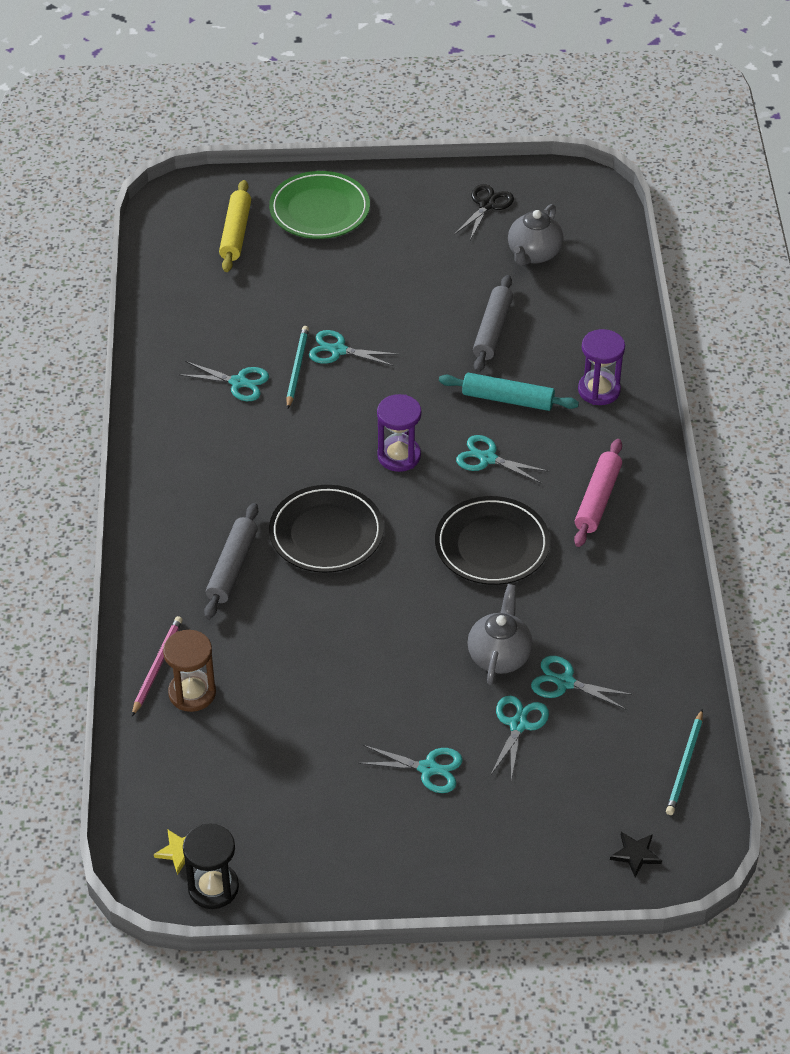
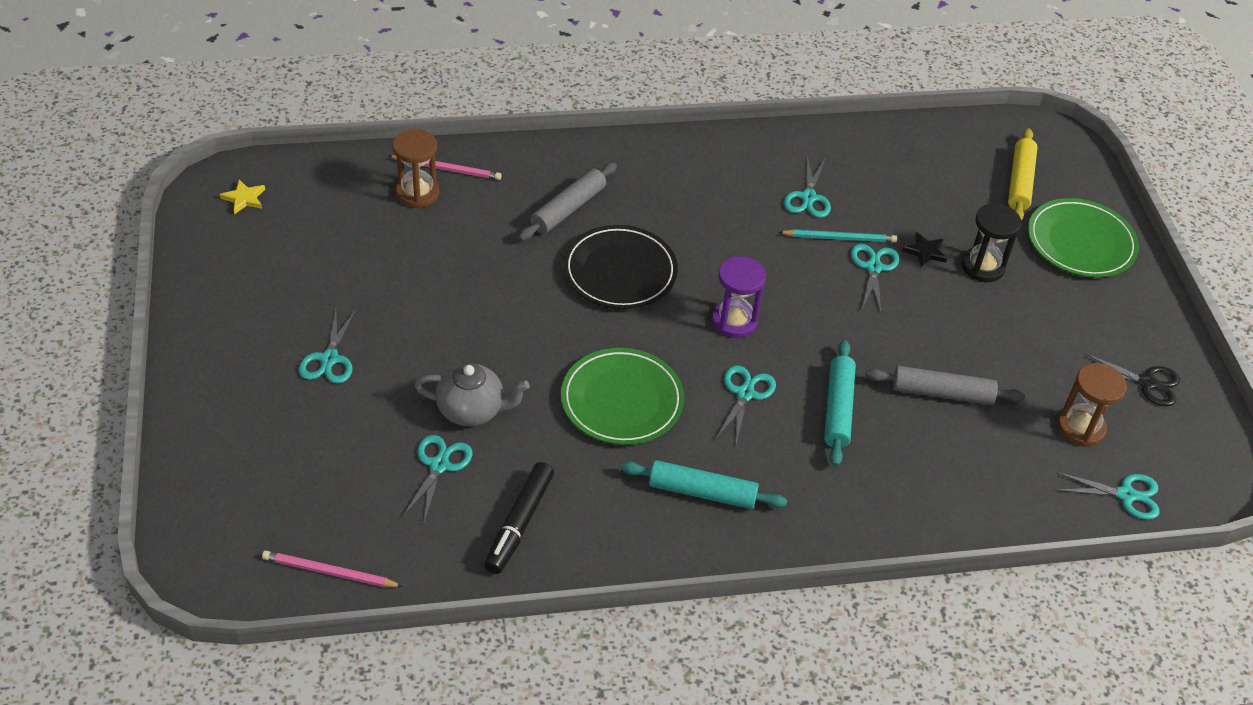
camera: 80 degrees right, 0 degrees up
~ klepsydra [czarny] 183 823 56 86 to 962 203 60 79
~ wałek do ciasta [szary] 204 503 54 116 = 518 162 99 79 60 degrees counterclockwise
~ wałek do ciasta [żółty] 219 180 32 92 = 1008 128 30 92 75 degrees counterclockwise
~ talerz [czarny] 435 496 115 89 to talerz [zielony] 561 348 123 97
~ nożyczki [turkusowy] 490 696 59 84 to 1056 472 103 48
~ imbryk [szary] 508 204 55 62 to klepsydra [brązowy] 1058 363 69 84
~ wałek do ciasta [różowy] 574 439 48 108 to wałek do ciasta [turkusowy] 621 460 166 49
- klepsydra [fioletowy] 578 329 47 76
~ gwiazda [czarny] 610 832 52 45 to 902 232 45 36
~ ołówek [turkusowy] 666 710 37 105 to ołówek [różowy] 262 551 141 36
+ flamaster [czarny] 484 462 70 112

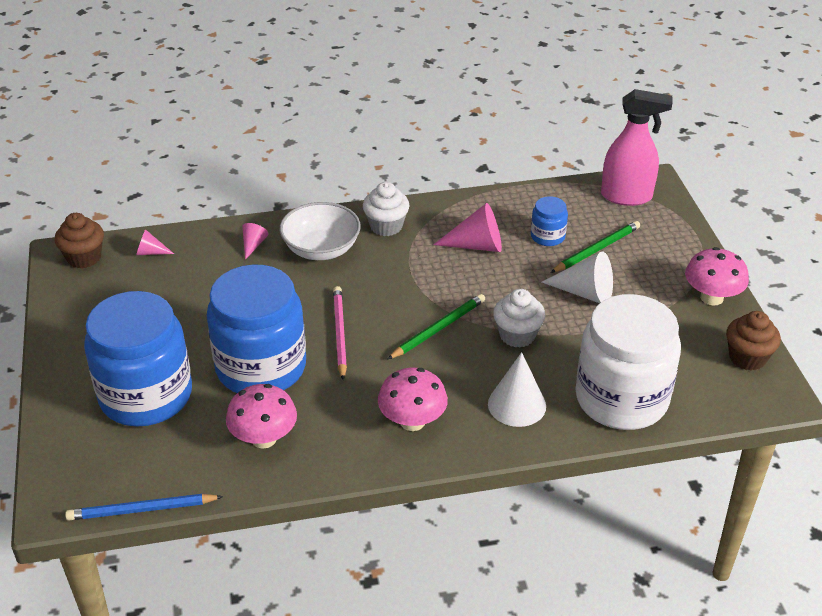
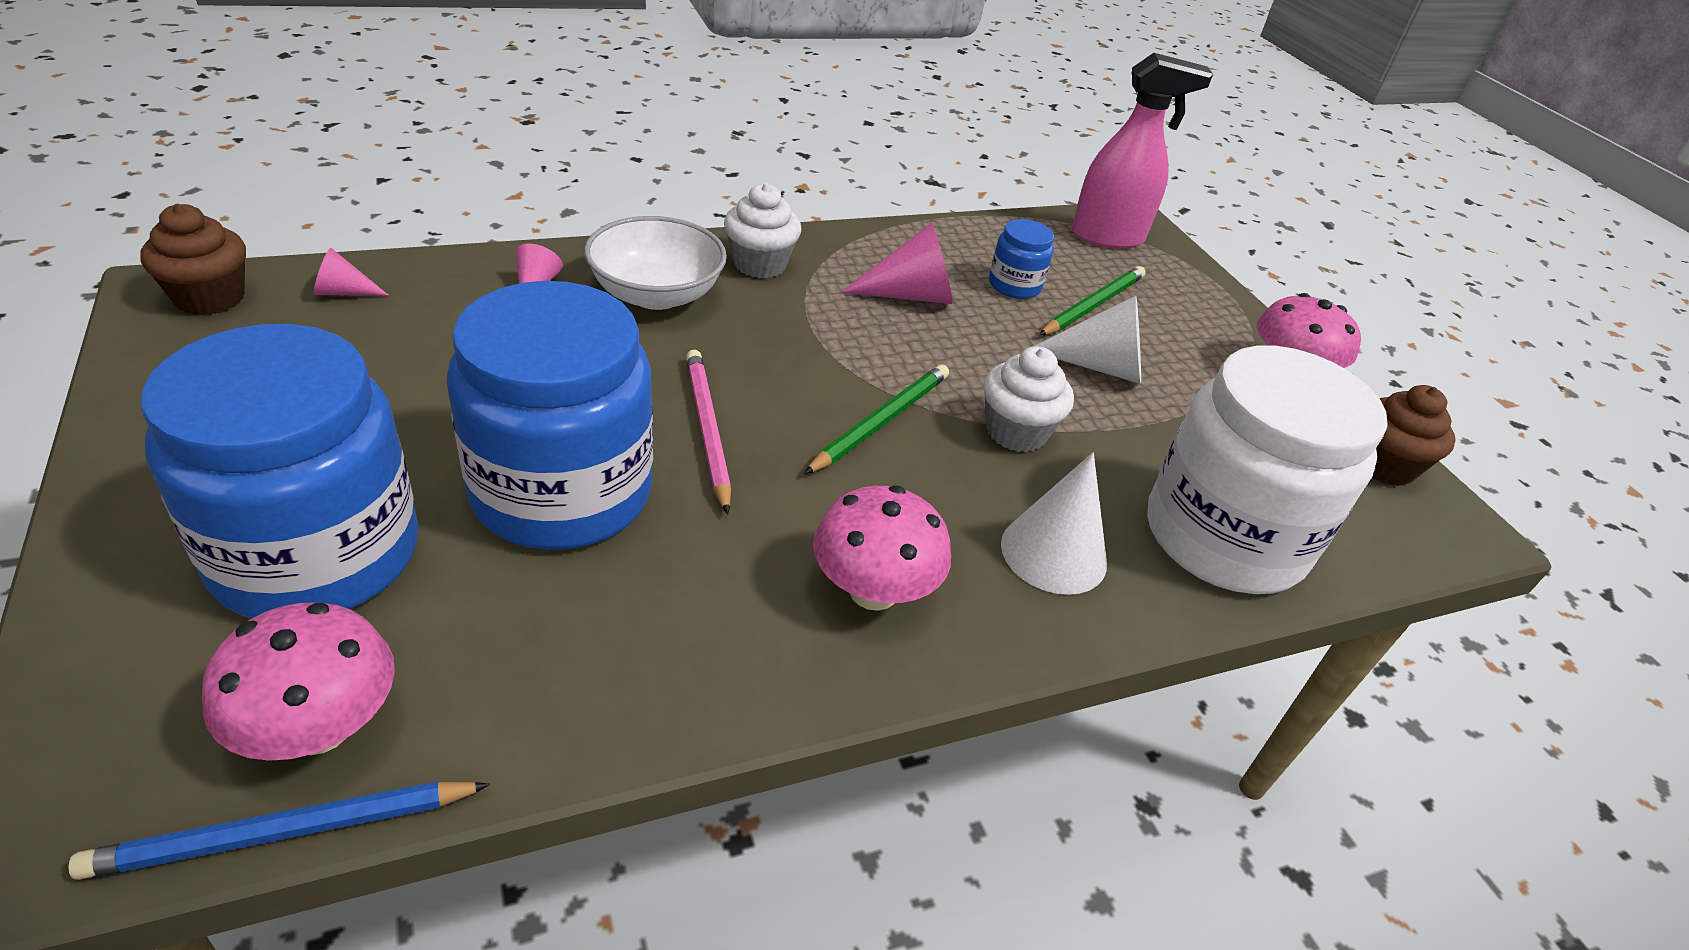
camera: 15 degrees left, 0 degrees up
~ grzyb [różowy] 226 384 71 65 to 202 602 193 159

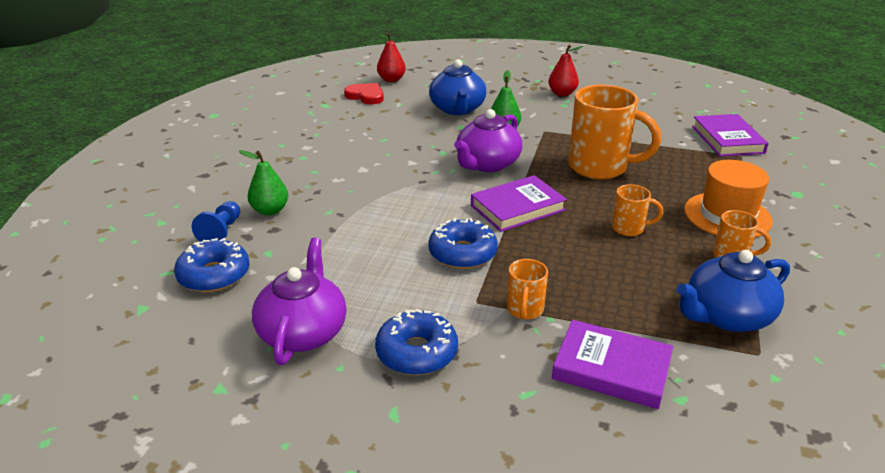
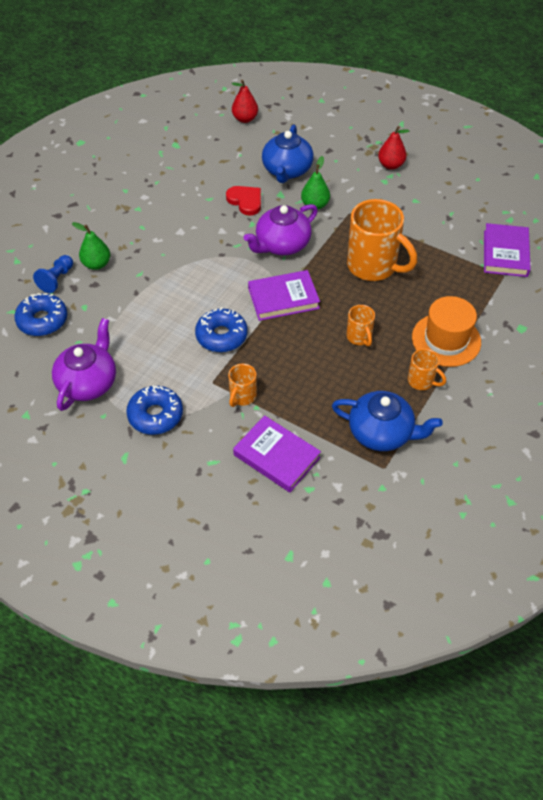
camera: 15 degrees right, 20 degrees up
~ serce [czerwony] 344 83 40 21 to 226 186 35 30
~ kubek [pomarańczowy] 612 184 52 52 = 346 305 29 42 45 degrees clockwise
~ imbryk [niebieski] 677 250 113 82 = 332 391 111 60 150 degrees counterclockwise

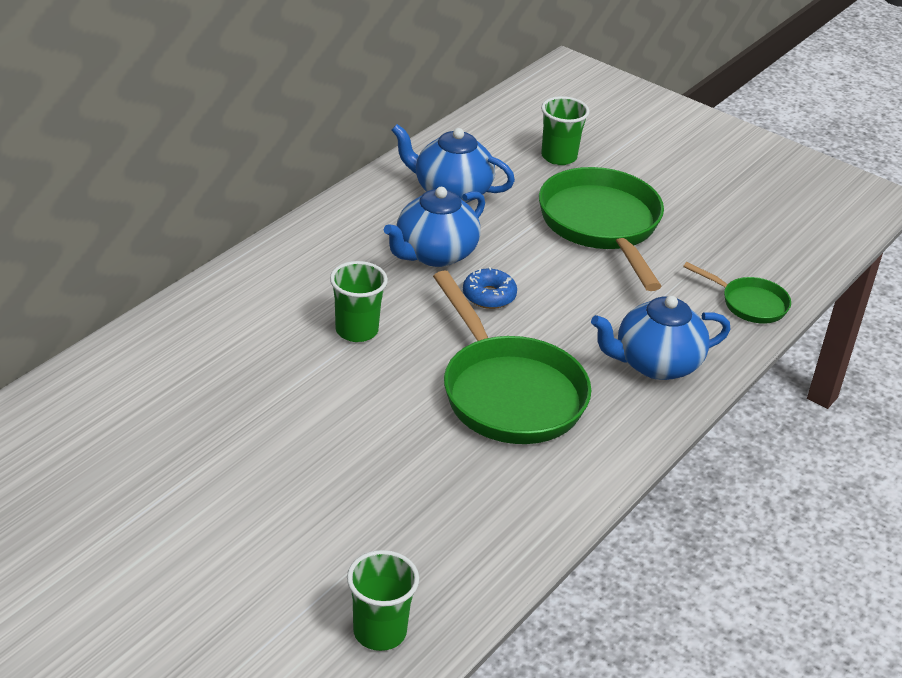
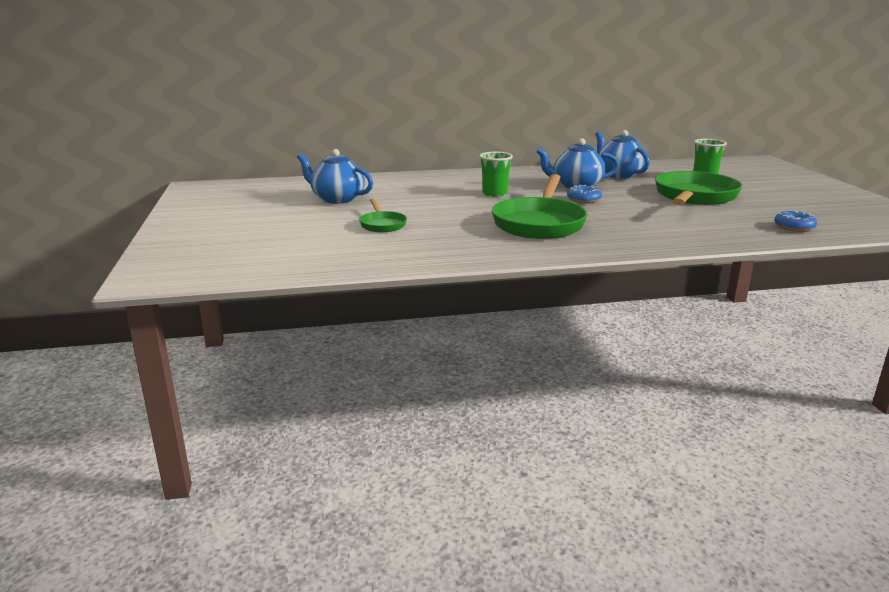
camera: 45 degrees right, 15 degrees down
- szklanka [zielony] 347 550 72 101
~ imbryk [niebieski] 591 296 140 84 to 297 149 76 55
~ patelnia [zielony] 683 262 108 62 to 359 199 48 33
+ donut [niebieski] 774 210 43 22

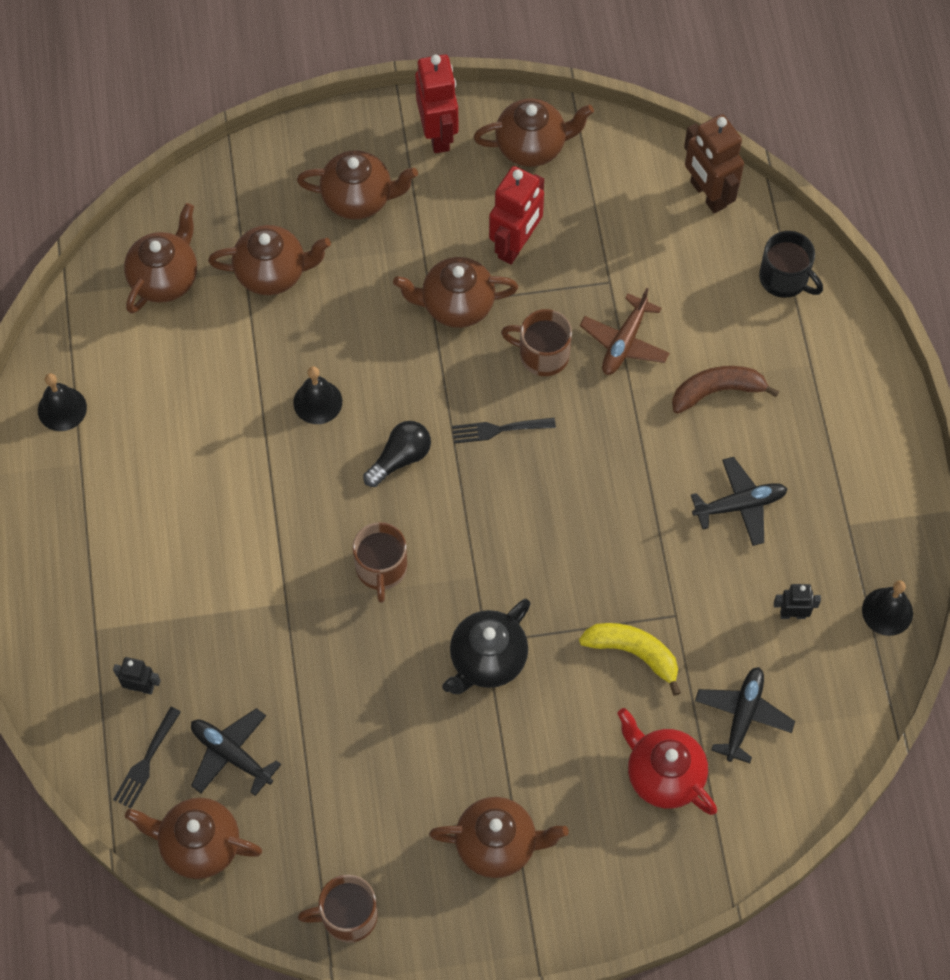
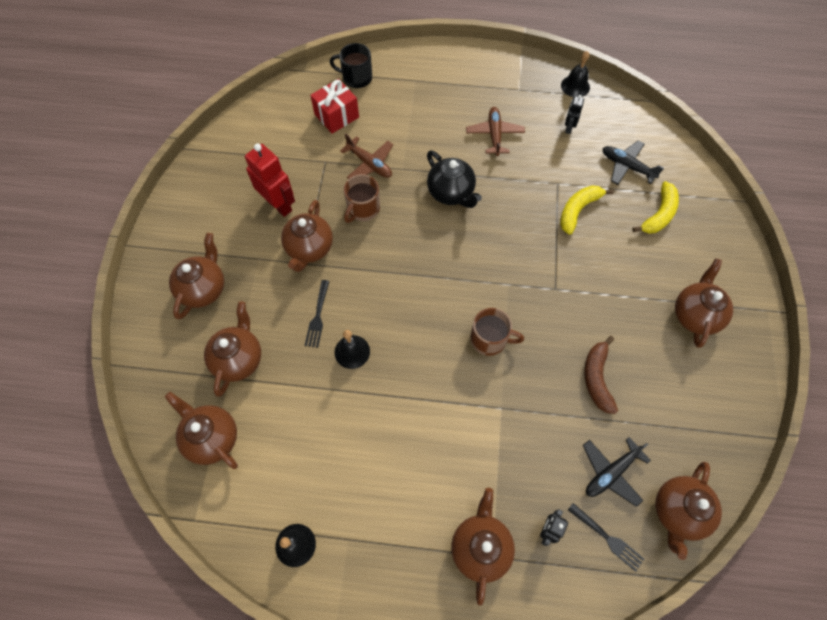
camera: 75 degrees left, 0 degrees up
- kubek [brązowy] 298 875 80 68
- żarówka [czarny] 363 421 68 66
- robot [czerwony] 415 54 44 99
~ imbryk [czarny] 442 599 89 95 to 427 151 55 57
~ widelec [czarny] 452 418 104 26 to 305 280 24 68
~ imbryk [brązowy] 474 98 120 69 to 451 488 64 118
~ imbryk [czerwony] 617 708 100 107 to banan [żółty] 632 181 47 53
~ banan [brązowy] 672 366 107 48 to 584 336 34 78
- robot [brązowy] 684 114 60 99
~ samolot [czarny] 691 457 96 89 to samolot [brązowy] 466 107 59 49
~ kubek [czarny] 759 231 64 67 = 330 43 42 45 135 degrees counterclockwise
+ prezent [czerwony] 310 79 49 55

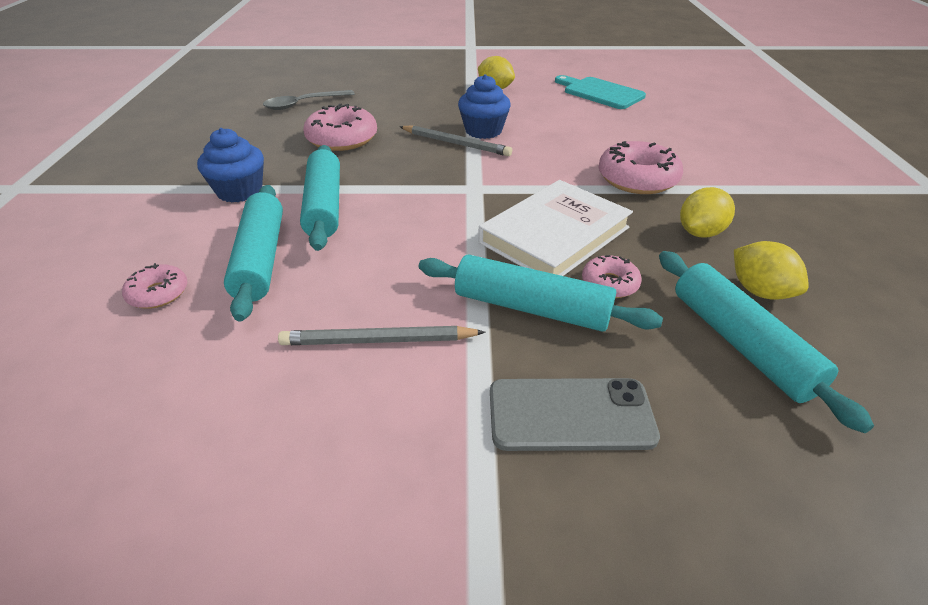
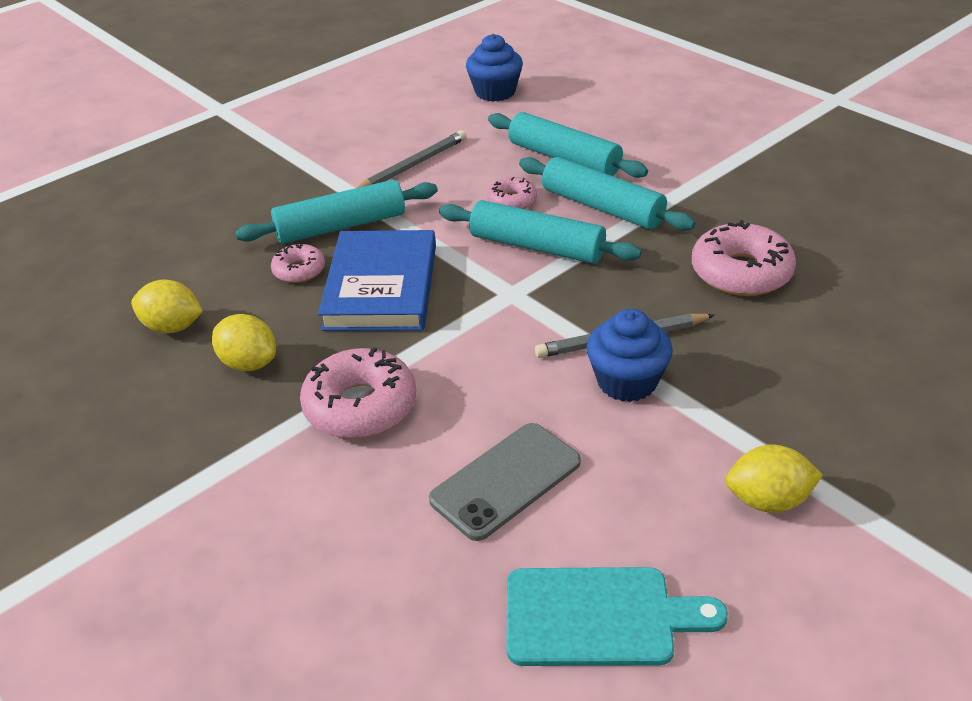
camera: 140 degrees right, 0 degrees up
~ donut [różowy] 122 263 65 46 to 487 177 50 32
~ muffinka [niebieski] 197 128 67 74 to 466 34 57 68
- łyżka [szary] 263 90 92 20
~ książka [biały] 478 180 155 96 to książka [niebieski] 318 230 118 101
~ telefon [szary] 490 378 170 73 to 429 423 152 118
~ wałek do ciasta [turkusowy] 659 251 215 182 to 439 200 203 64
~ cytryna [żółty] 680 187 55 51 = 212 314 64 57 60 degrees counterclockwise

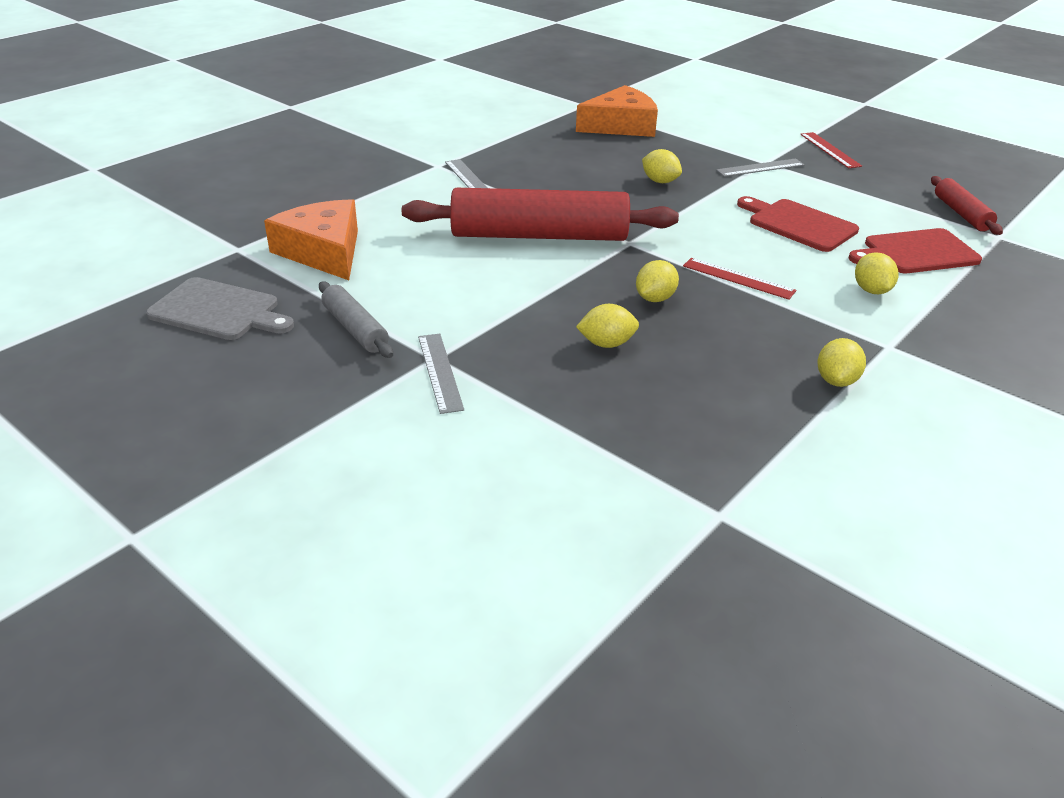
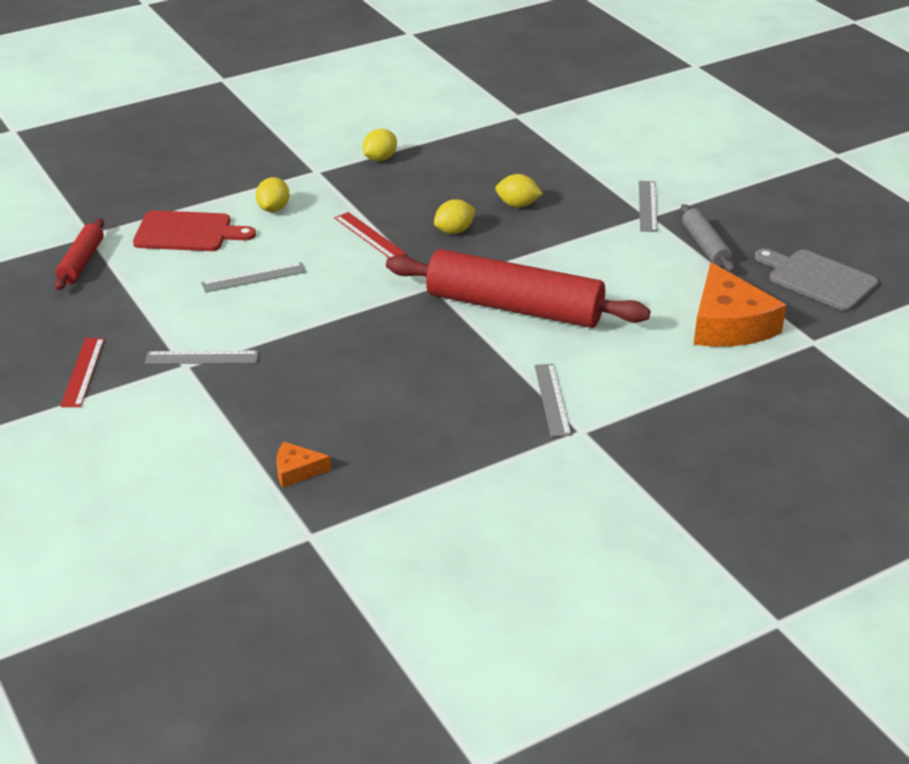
camera: 160 degrees left, 0 degrees up
~ ser [pomarańczowy] 576 85 82 52 = 276 442 55 46 x0.47
- cytryna [żółty] 642 149 40 34
~ deska do krojenia [czerwony] 737 196 122 56 to linijka [szary] 201 262 105 31

